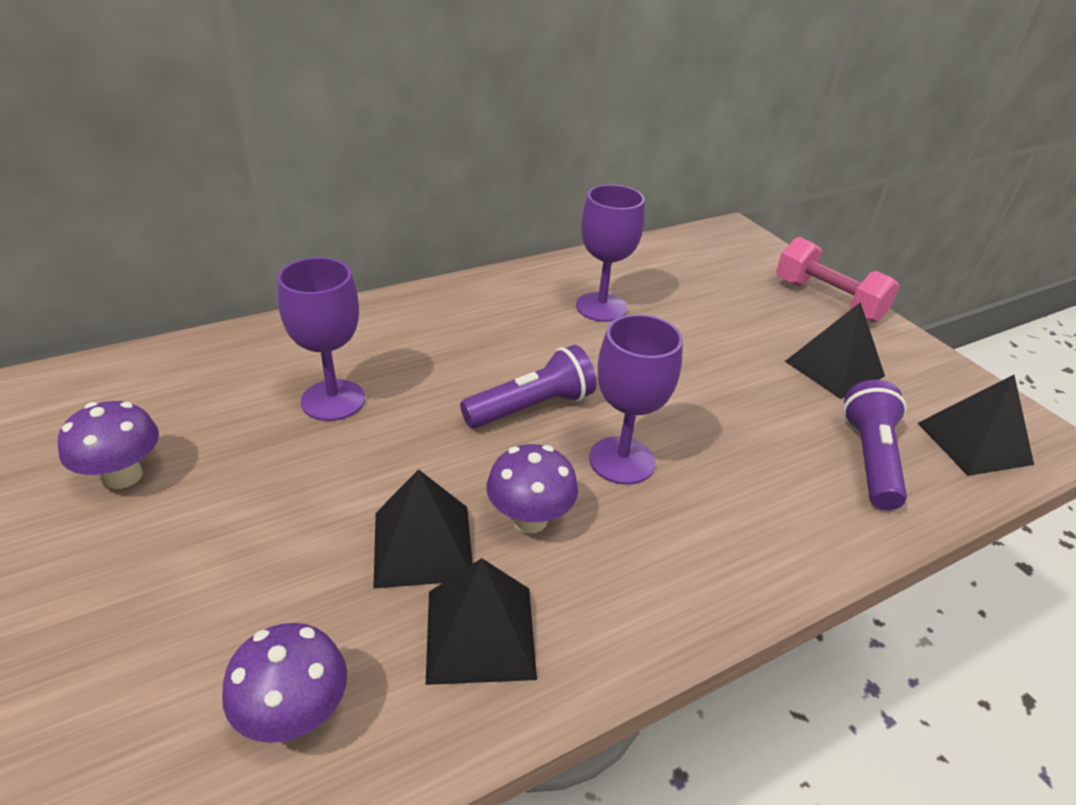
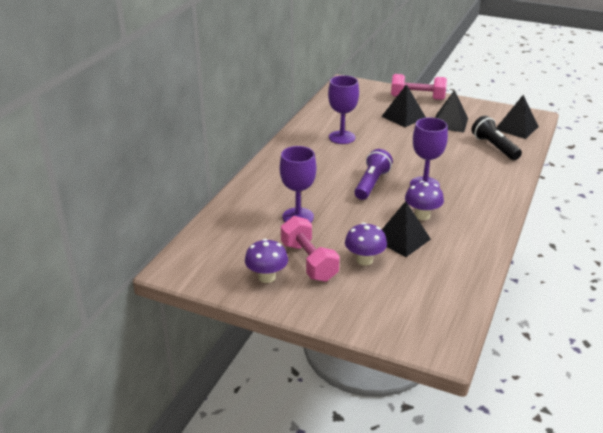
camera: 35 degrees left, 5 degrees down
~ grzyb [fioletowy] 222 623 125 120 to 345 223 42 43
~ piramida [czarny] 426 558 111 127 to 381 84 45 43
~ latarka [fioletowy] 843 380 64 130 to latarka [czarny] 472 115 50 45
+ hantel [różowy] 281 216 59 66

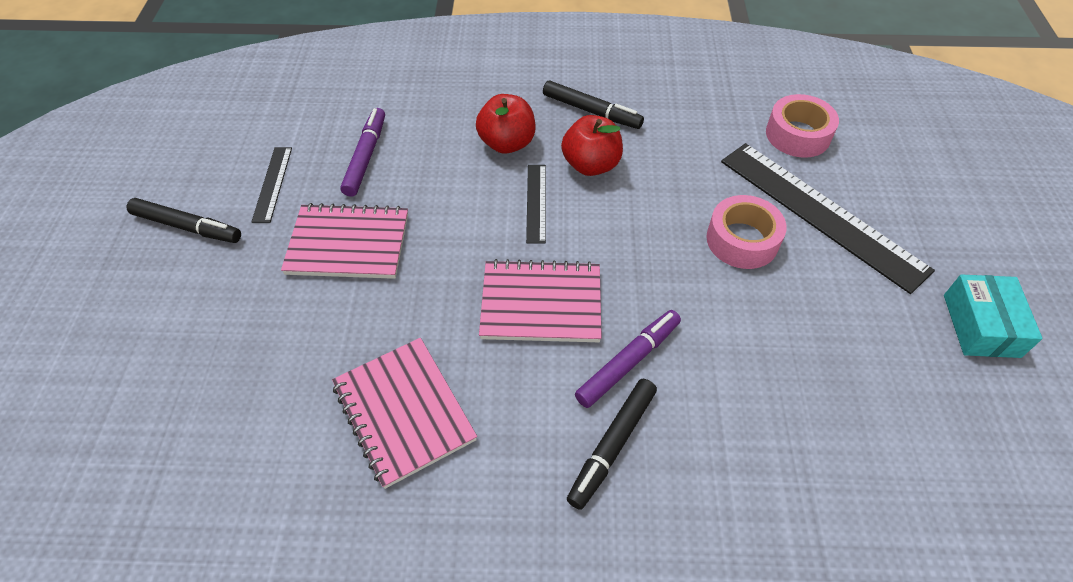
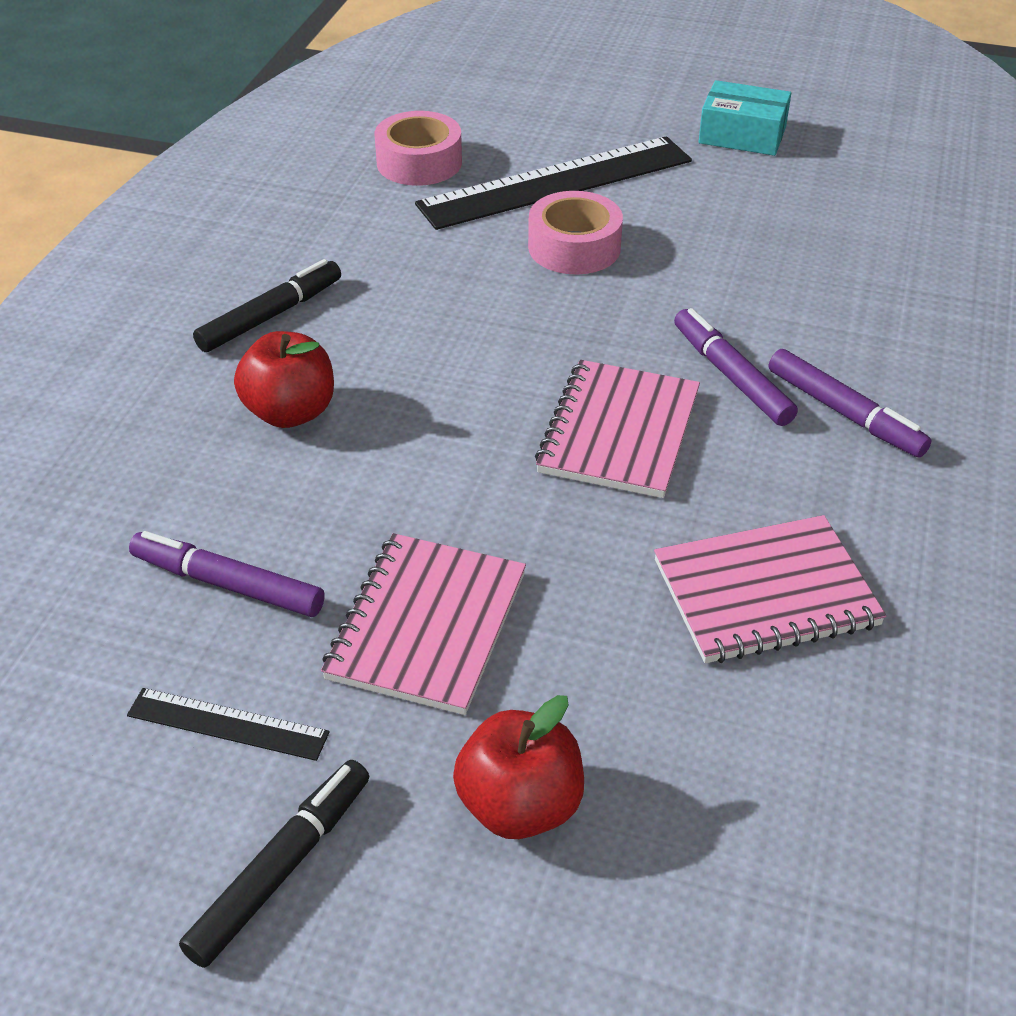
camera: 75 degrees left, 10 degrees down
- linijka [czarny] 526 165 20 79
~ jabłko [czerwony] 561 115 62 61 to 453 695 131 144
~ flamaster [czarny] 567 379 90 131 to flamaster [fioletowy] 769 349 163 108

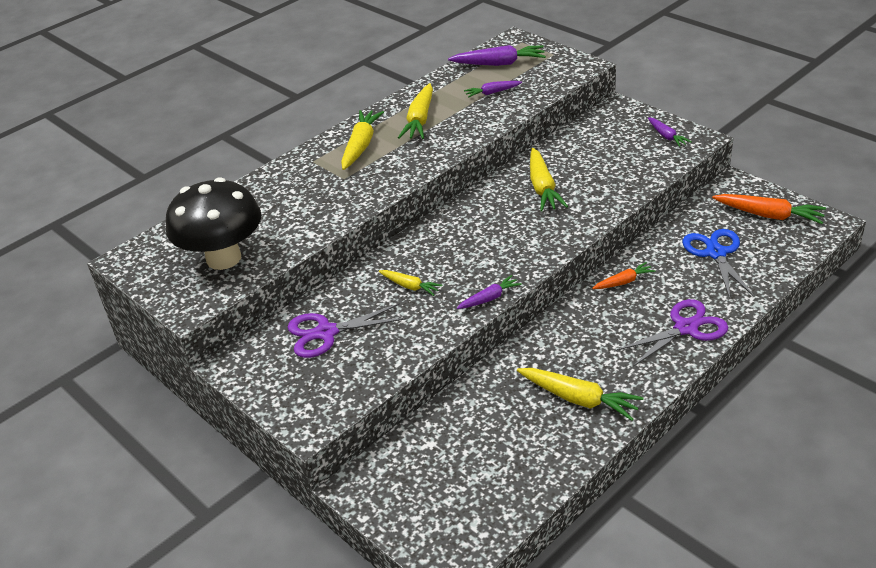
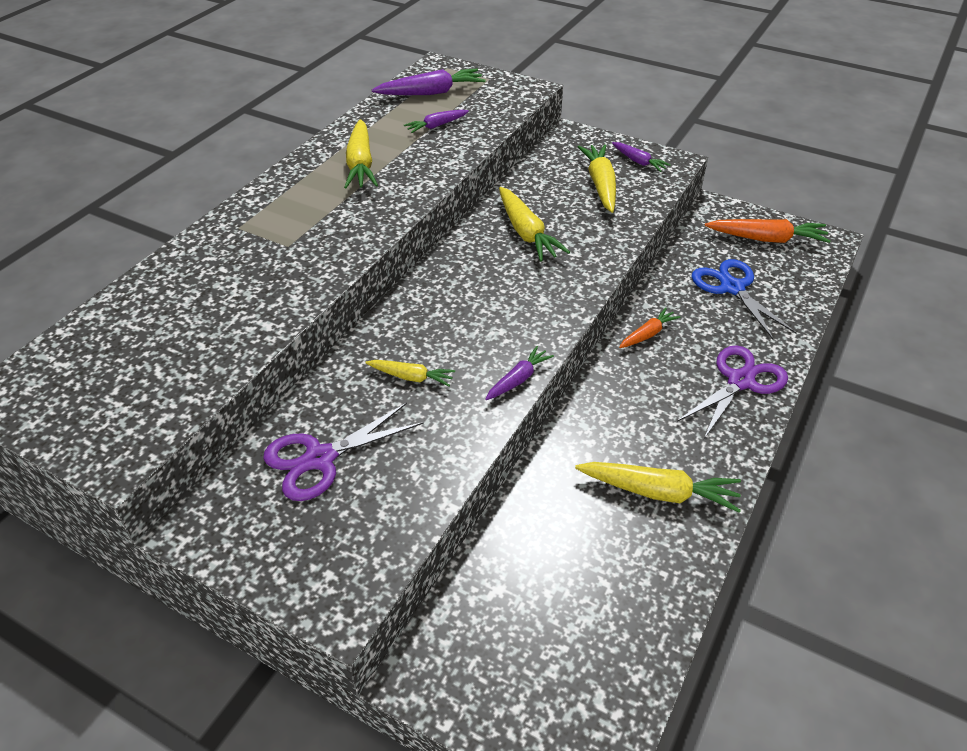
camera: 20 degrees left, 5 degrees up
- grzyb [czarny] 166 177 96 93
~ marchewka [żółty] 341 110 43 60 to 578 144 38 69

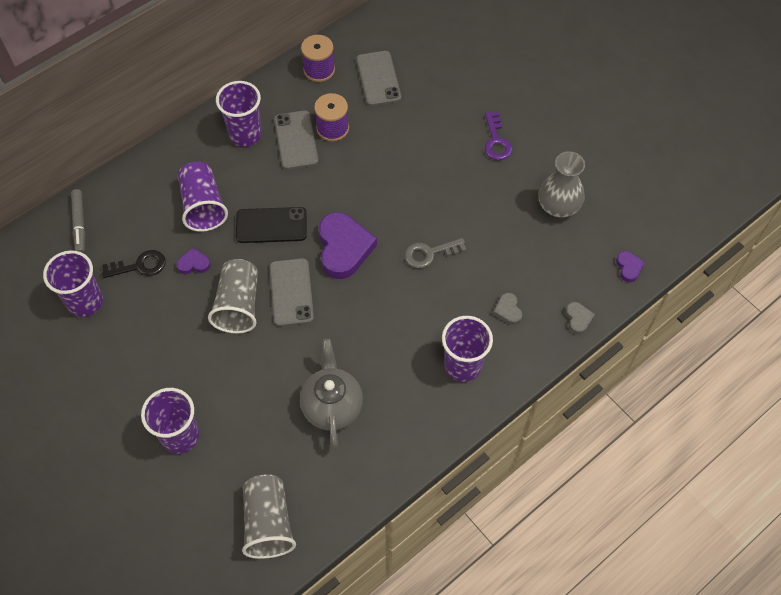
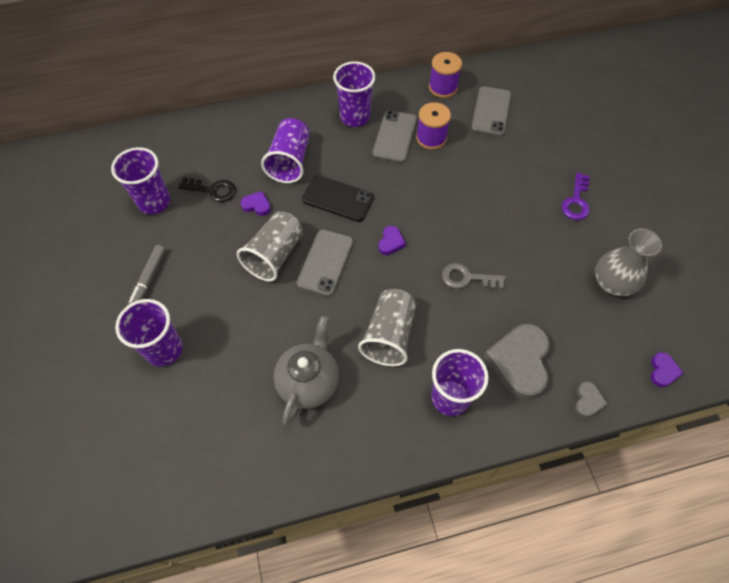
camera: 25 degrees right, 0 degrees up
~ flamaster [szary] 71 189 14 64 to 127 245 39 61
~ szklanka [szary] 242 474 54 85 to 358 289 58 77
~ serce [fioletowy] 319 212 58 67 = 378 226 28 29 x0.47
~ serce [szary] 493 293 30 32 = 483 324 67 76 x2.15

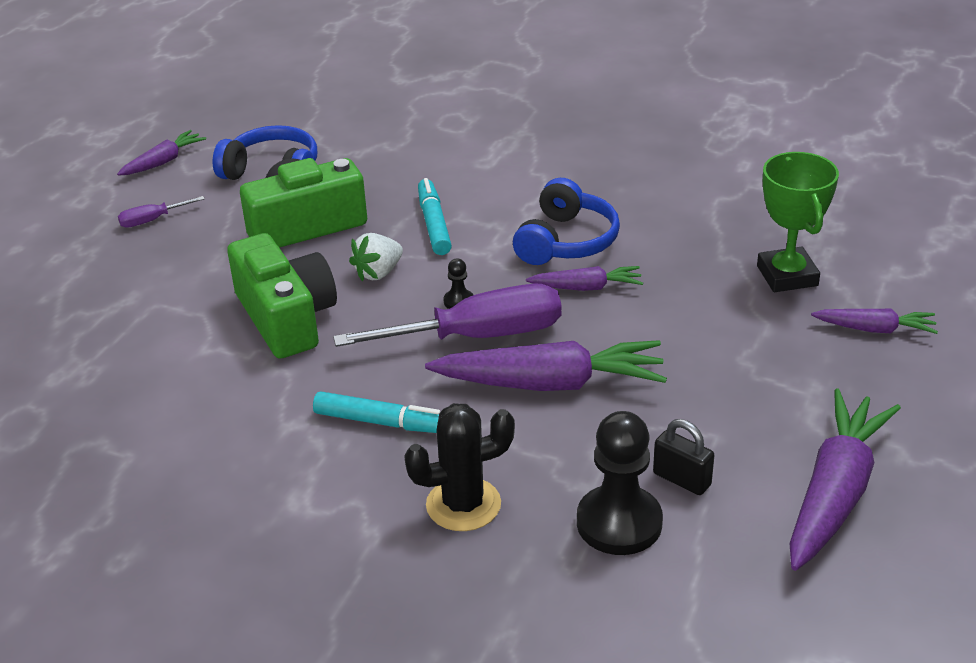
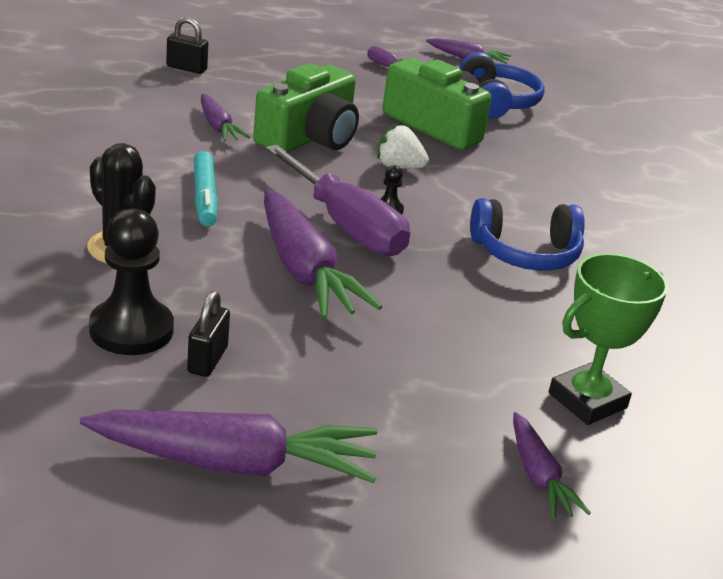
camera: 60 degrees right, 5 degrees down
- flamaster [turkusowy] 418 178 34 77
~ marchewka [fioletowy] 526 266 117 25 to 201 94 49 47
+ kłódka [czarny] 166 17 42 57

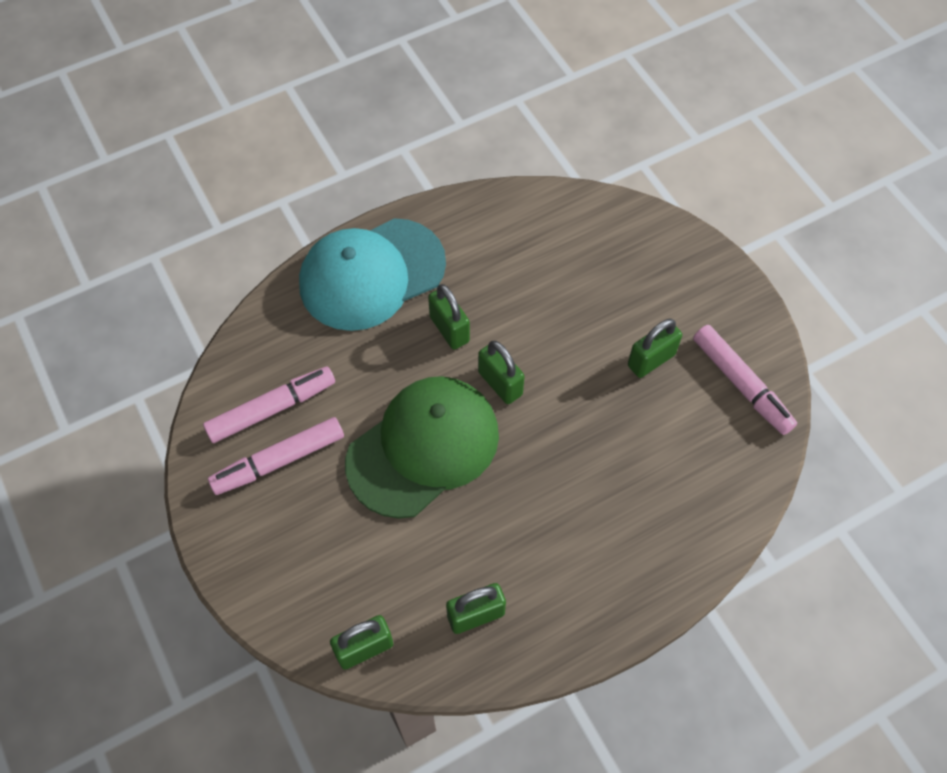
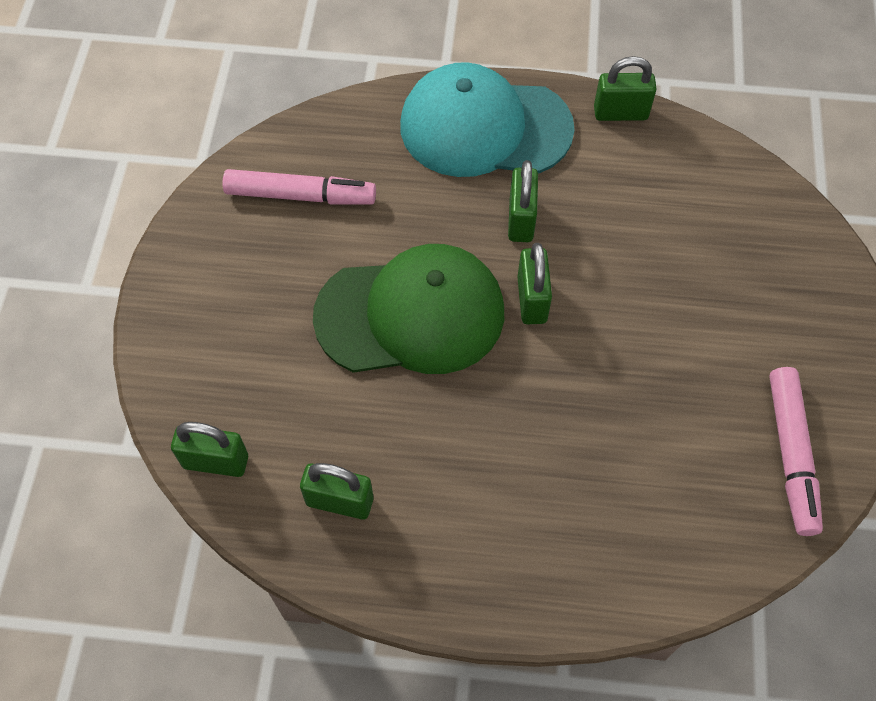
camera: 35 degrees right, 0 degrees up
- flamaster [różowy] 208 417 136 78
~ kłódka [zielony] 628 319 54 59 to 594 56 62 65

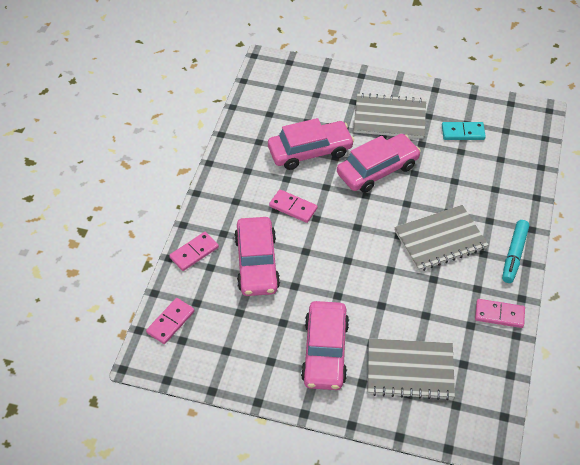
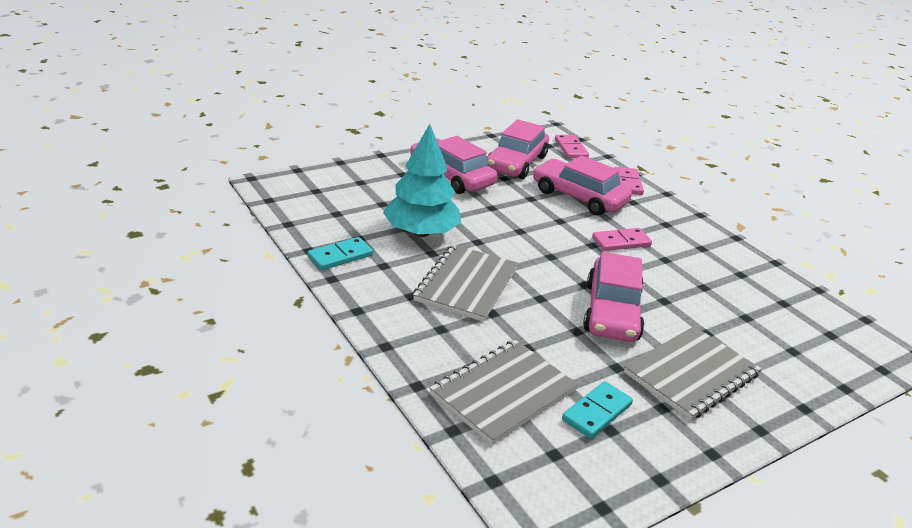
camera: 130 degrees right, 20 degrees down
~ samochód [różowy] 268 118 86 52 to 487 119 62 60
~ zeszyt [szary] 368 338 87 62 to 430 340 148 105
~ kostka domina [różowy] 475 299 50 29 to kostka domina [turkusowy] 308 237 65 33
- flamaster [turkusowy] 502 220 27 63
+ drzewko [turkusowy] 383 124 78 113

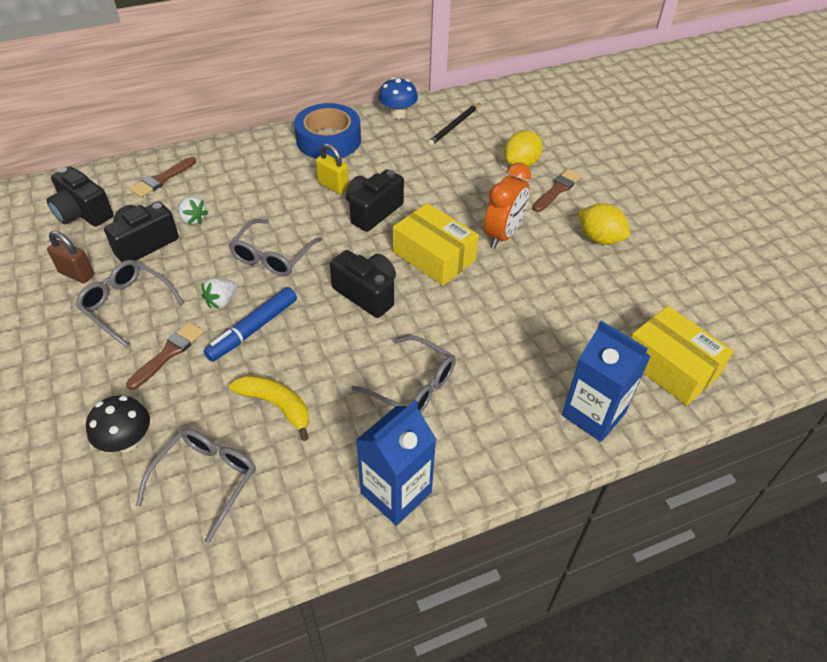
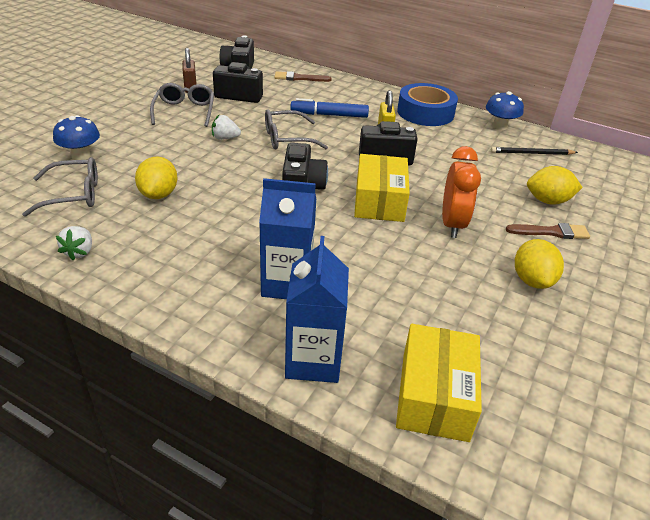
camera: 50 degrees right, 10 degrees down
~ grzyb [czarny] 86 396 64 56 to grzyb [niebieski] 53 115 47 45
- pędzel [brązowy] 126 322 78 68
~ truskawka [biały] 177 197 31 28 to 56 226 36 35
~ flamaster [niebieski] 203 287 94 75 to 290 98 79 20
~ banan [żółty] 229 375 80 66 to cytryna [żółty] 135 157 42 42
- okulary [szary] 351 335 105 78
~ karton mleka [niebieski] 356 400 80 126 to 259 178 57 121
~ budzik [pomarańczowy] 484 162 47 86 = 442 146 39 92 75 degrees counterclockwise

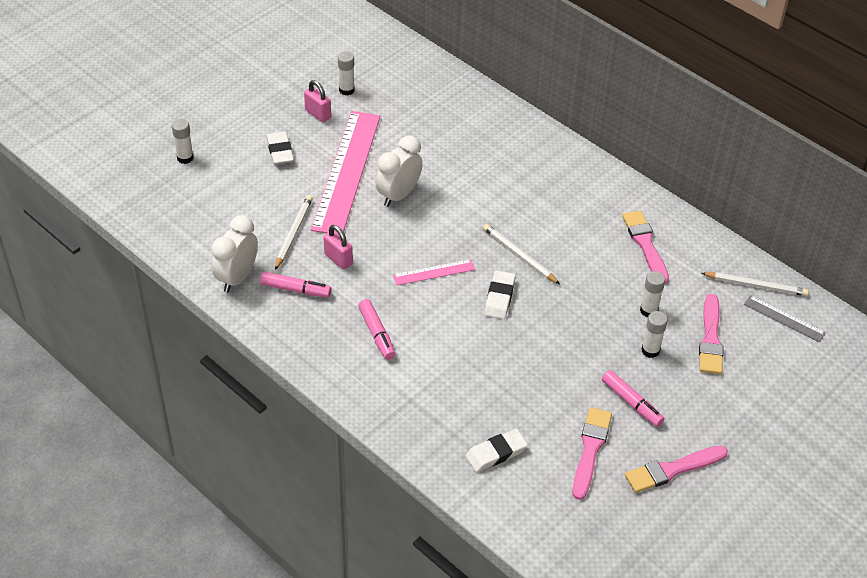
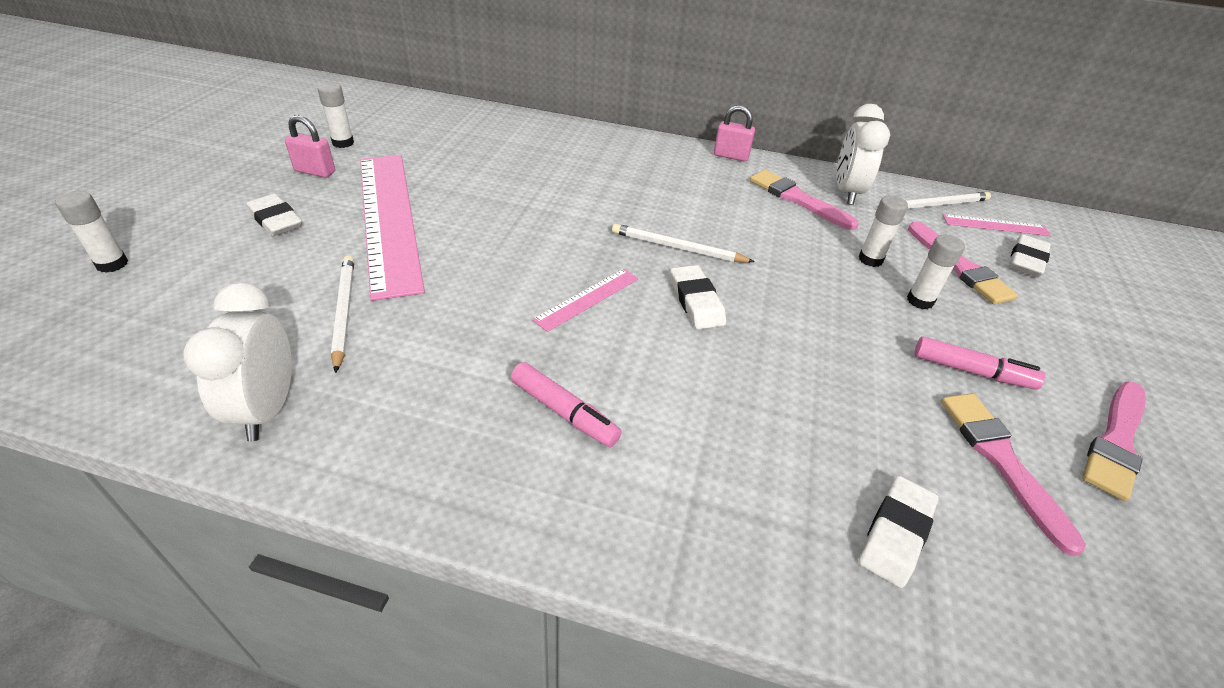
camera: 30 degrees left, 5 degrees down
- flamaster [różowy] 260 272 72 26
~ kłódka [różowy] 324 225 29 44 to 714 105 41 57
~ budzik [biały] 376 136 47 71 to 836 104 54 101
~ linijka [szary] 744 295 82 47 to linijka [różowy] 943 214 108 22
+ gumka do mazania [biały] 1009 234 42 43

